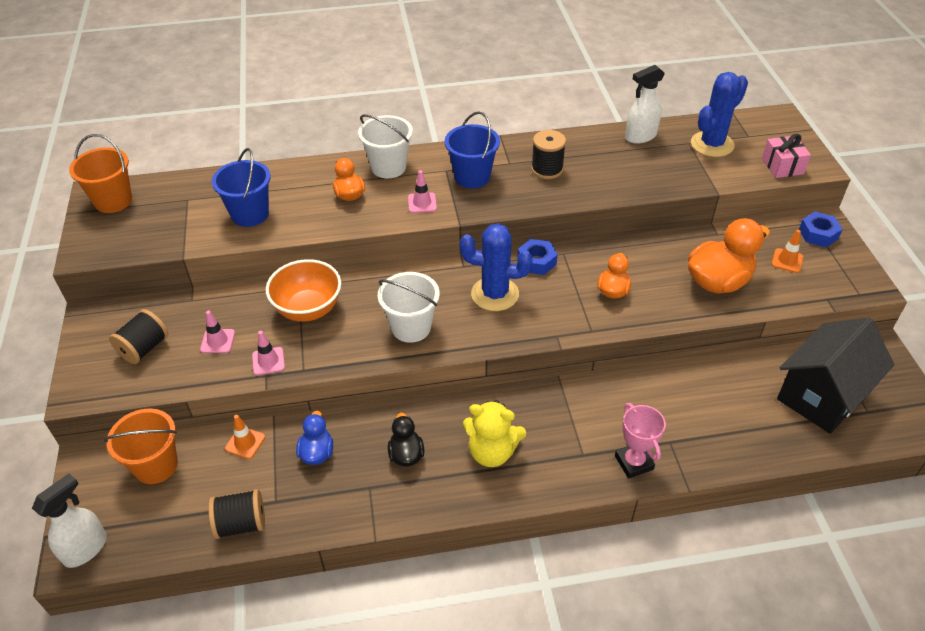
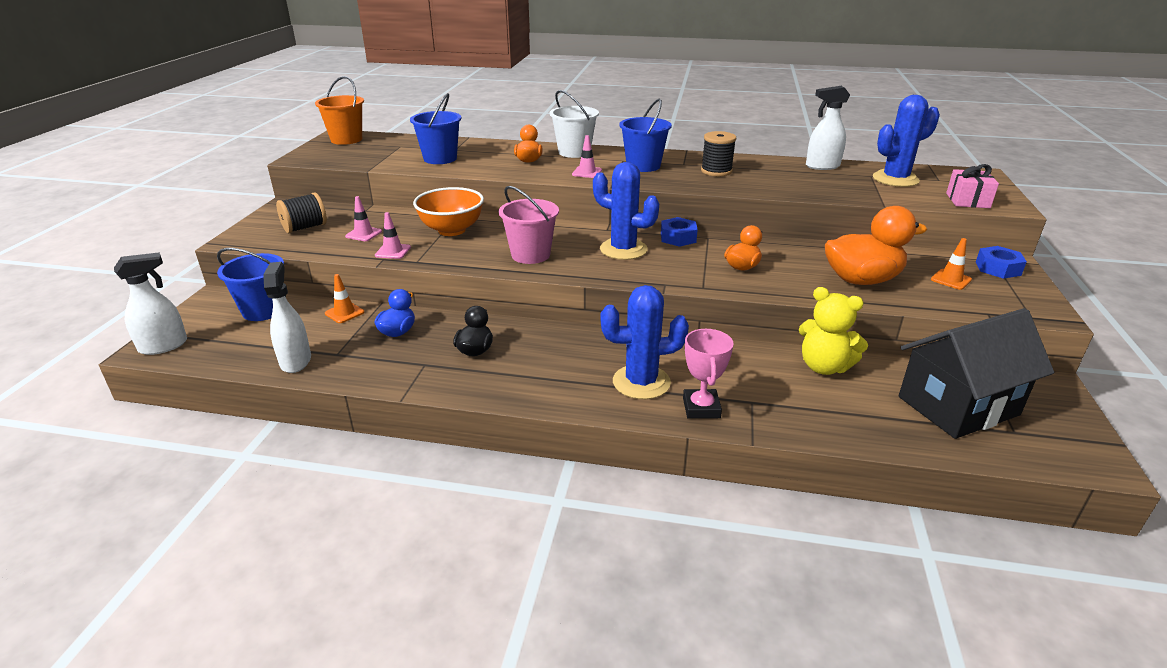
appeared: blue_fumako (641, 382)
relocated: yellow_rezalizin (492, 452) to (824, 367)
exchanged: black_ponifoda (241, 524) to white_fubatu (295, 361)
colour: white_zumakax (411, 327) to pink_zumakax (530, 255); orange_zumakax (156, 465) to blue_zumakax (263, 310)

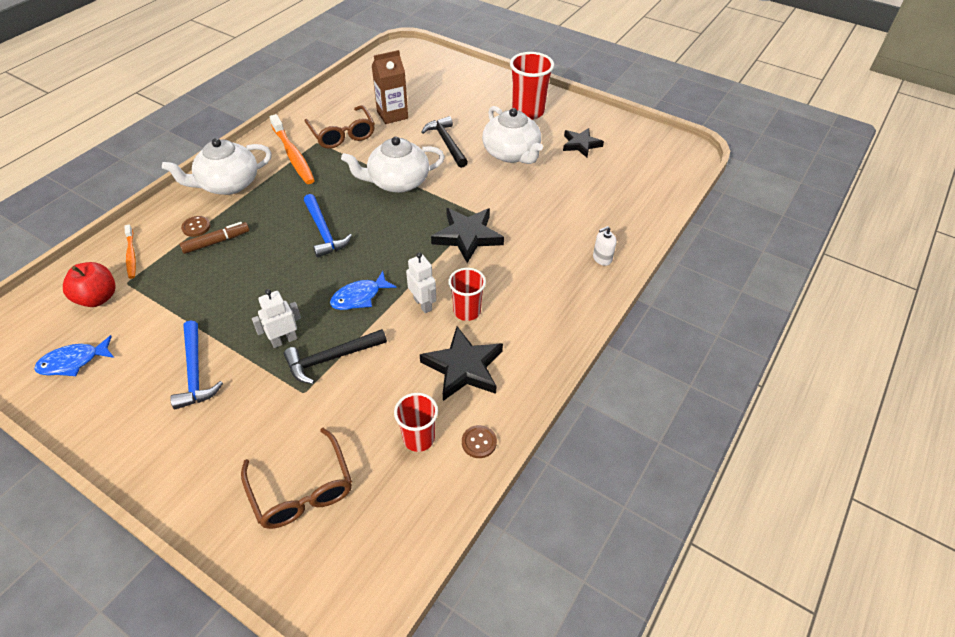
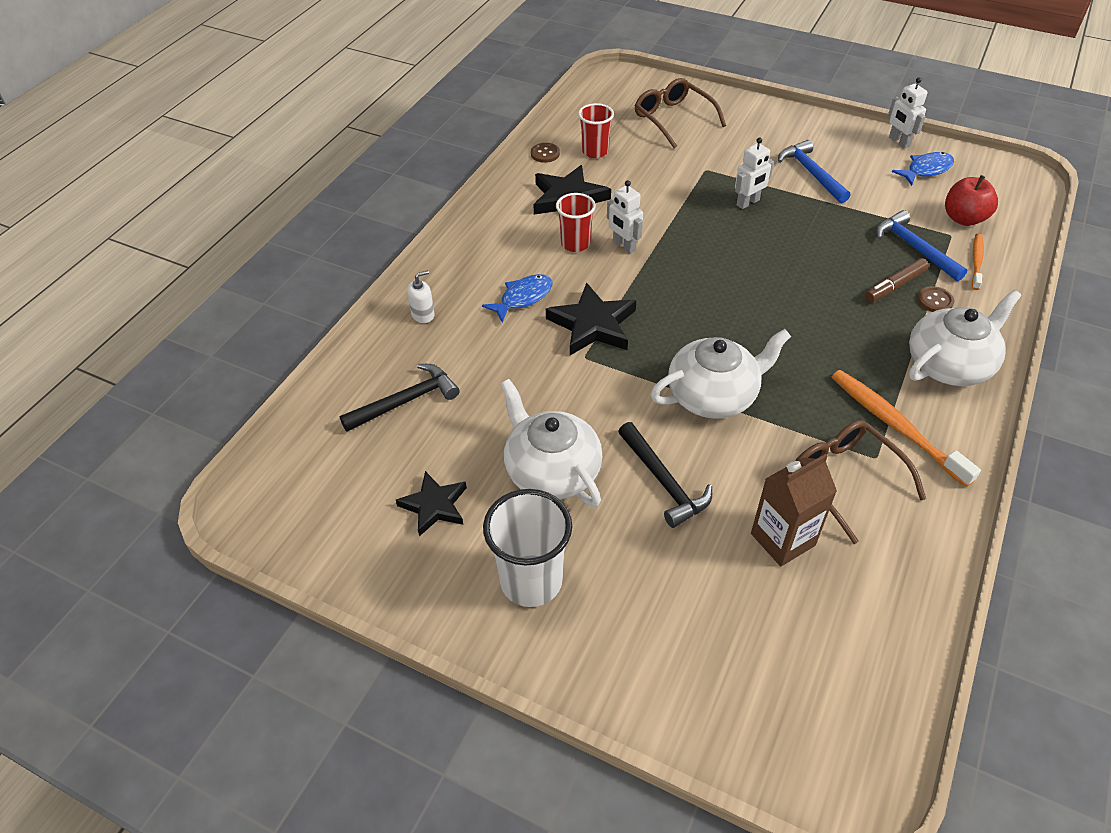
appeared: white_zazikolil (898, 142)
relocated: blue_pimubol (324, 232) to (914, 248); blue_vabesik (359, 297) to (523, 298); black_pimubol (331, 358) to (406, 401)
colour: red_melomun (528, 112) to white_melomun (531, 581)
spun: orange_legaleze (131, 255) = (976, 261) 45 degrees clockwise

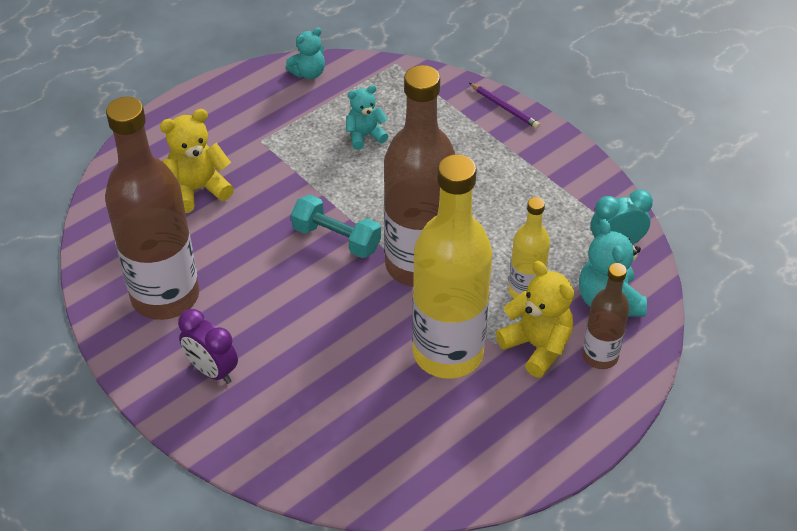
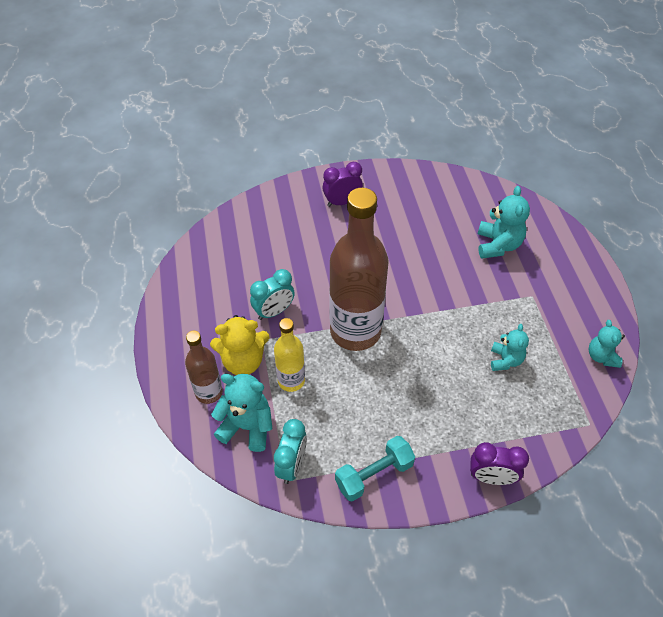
missing: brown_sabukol (165, 296)
relocated: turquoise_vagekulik (336, 238) to (374, 474)
exchanged: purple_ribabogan (504, 108) to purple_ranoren (491, 477); yellow_sabukol (448, 353) to turquoise_ranoren (274, 311)
colour: yellow_rezalizin (197, 189) to turquoise_rezalizin (498, 245)

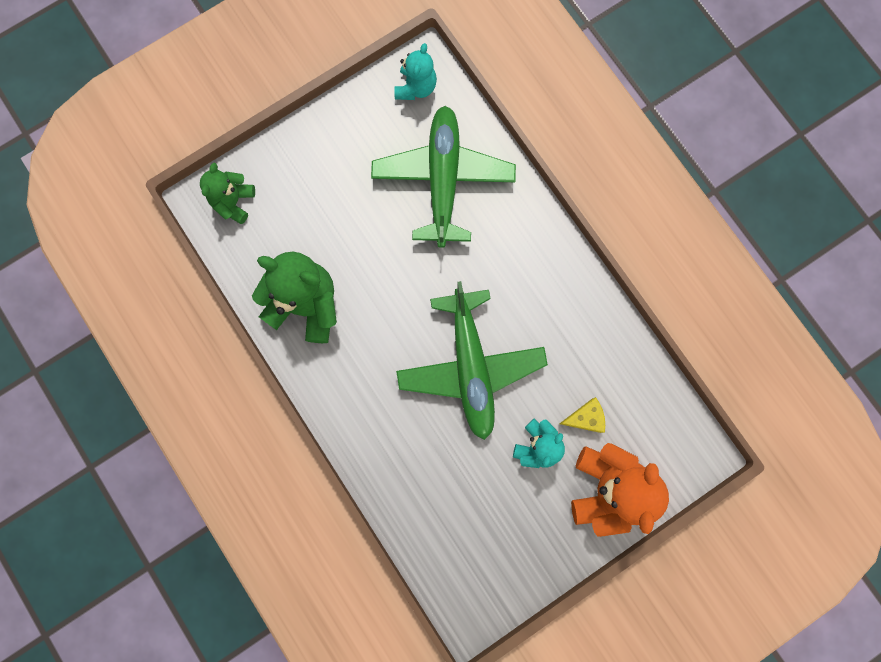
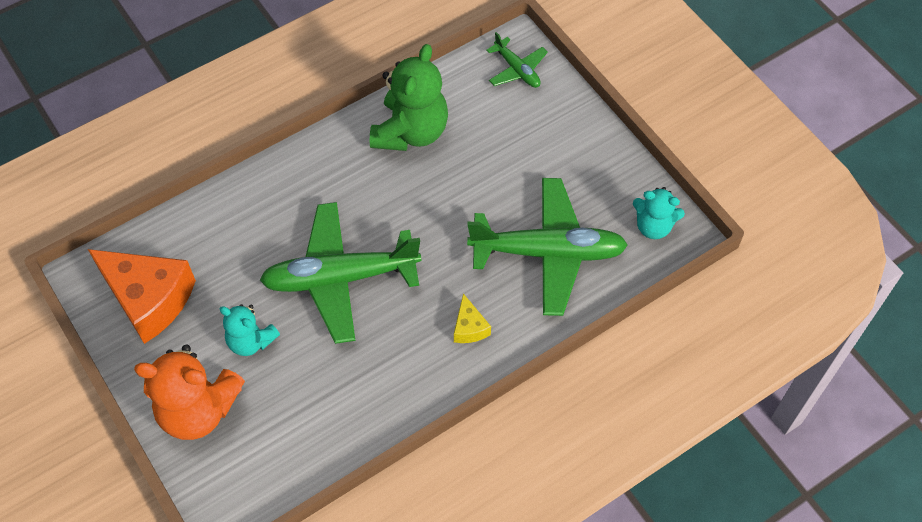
appeared: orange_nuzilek (149, 299)
relocated: yellow_nuzilek (585, 418) to (469, 327)
exchanged: green_rezalizin (233, 202) to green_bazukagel (517, 70)

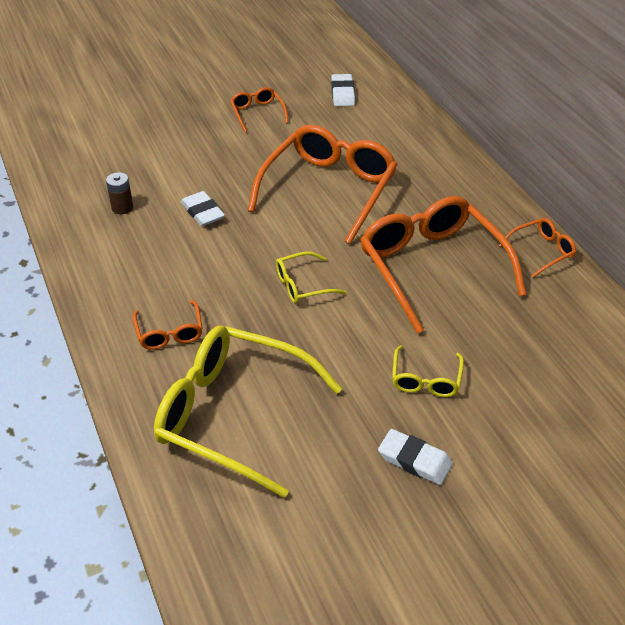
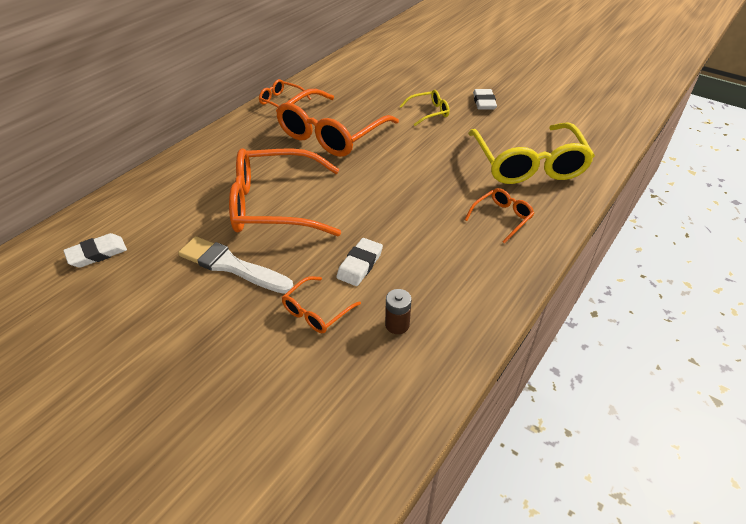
missing: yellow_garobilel (303, 285)
appeared: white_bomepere (231, 266)
relocated: orange_garobilel (257, 113) to (316, 311)

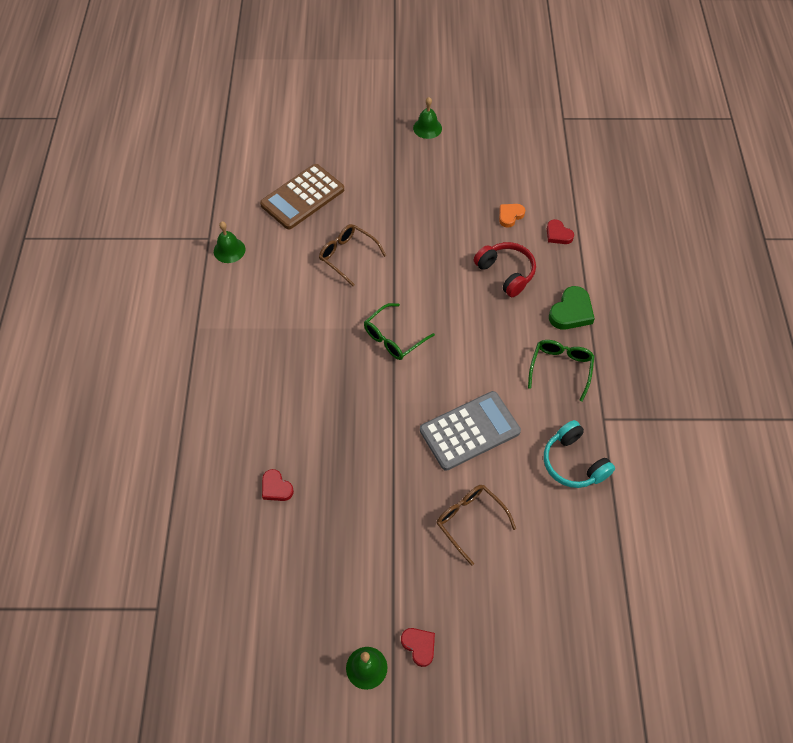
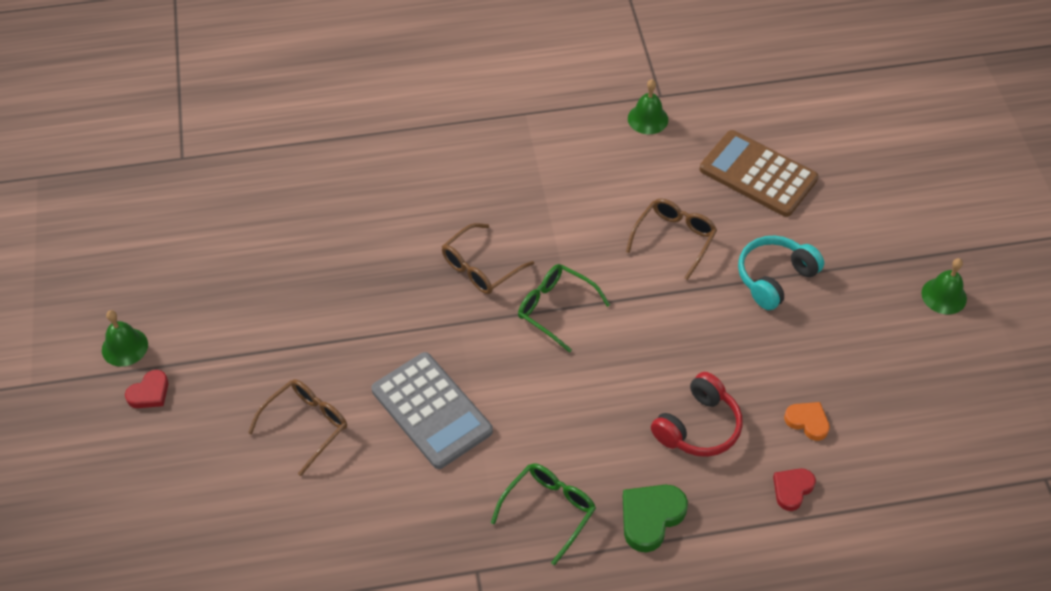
missing: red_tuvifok (276, 488)
appeared: brown_garobilel (481, 267)
relocated: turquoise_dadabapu (573, 462) to (774, 278)
spun: green_tuvifok (571, 312) = (651, 517) 105 degrees clockwise; green_garobilel (560, 368) = (549, 510) 60 degrees counterclockwise

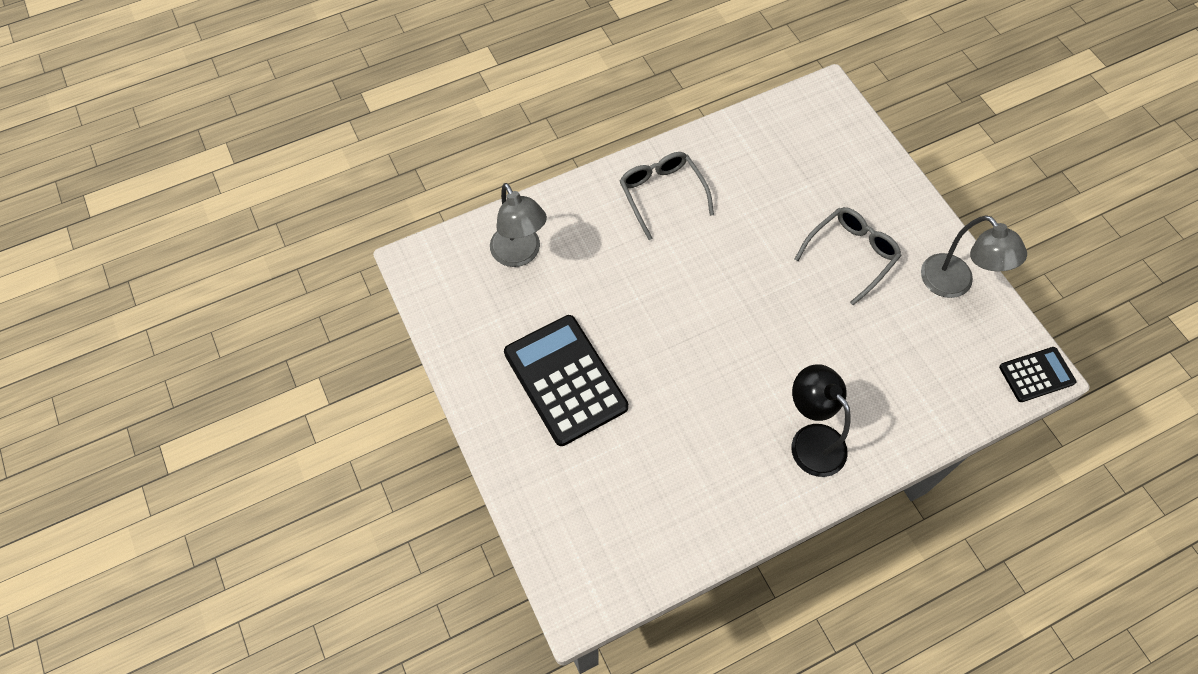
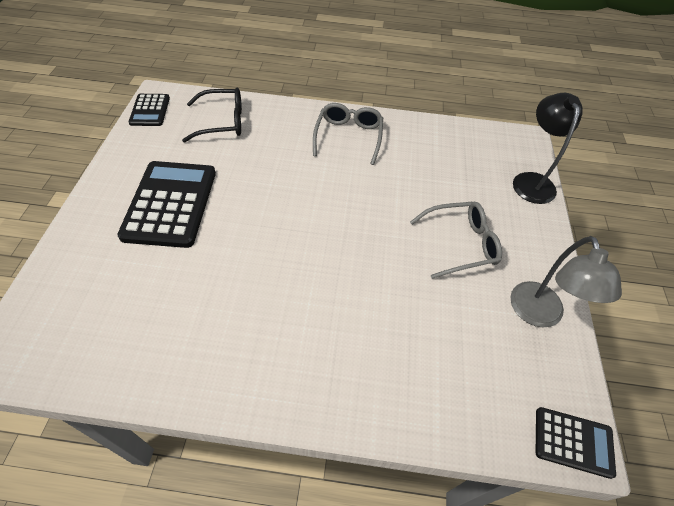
appeared: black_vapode (150, 110)
relocated: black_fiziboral (810, 440) to (531, 181)
exchanged: grey_fiziboral (520, 254) to black_garobilel (222, 122)

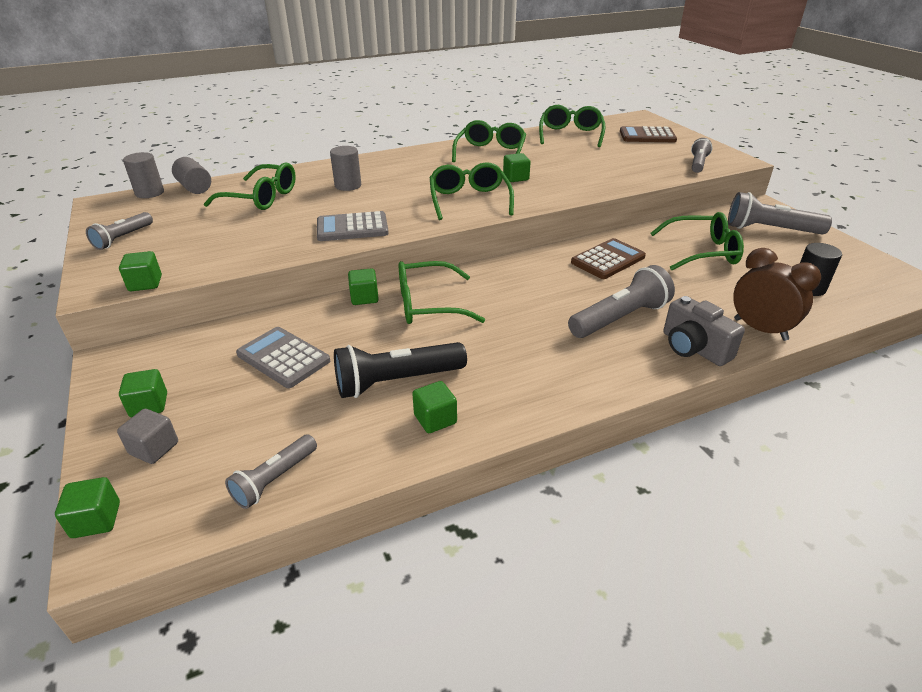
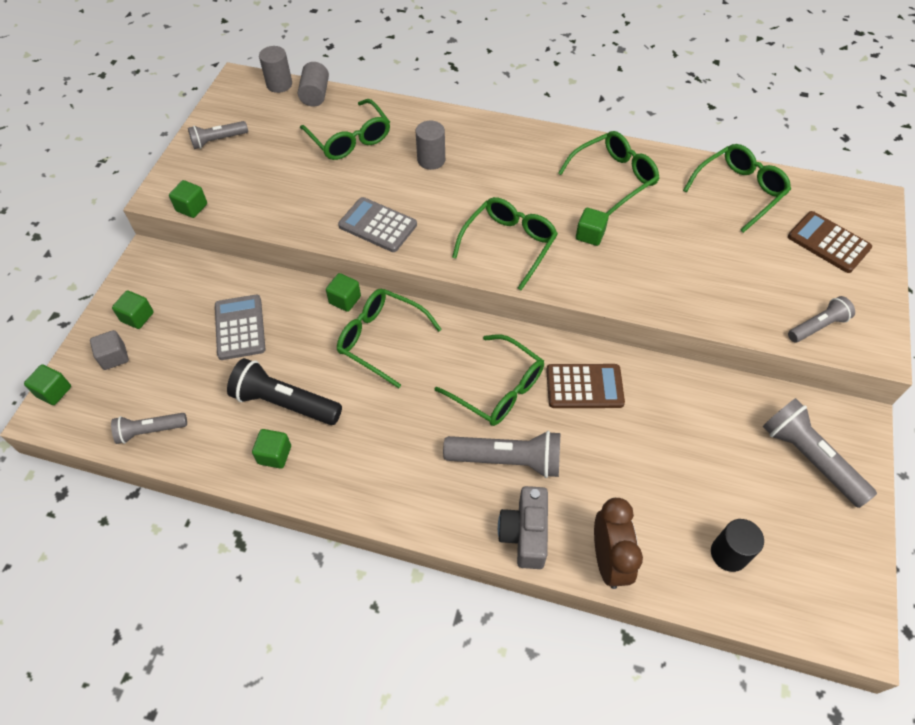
relocated: green_garobilel (701, 252) to (497, 389)

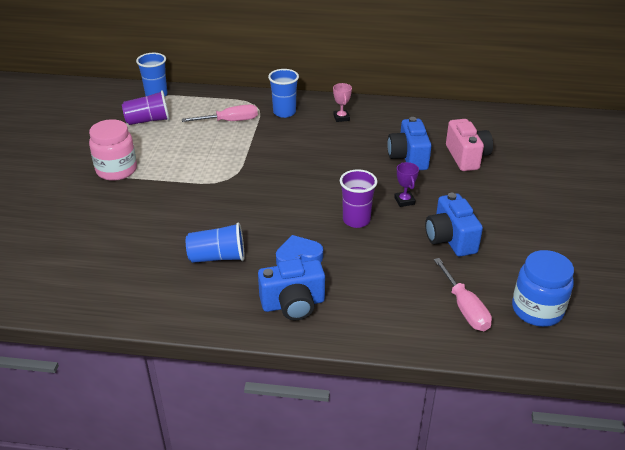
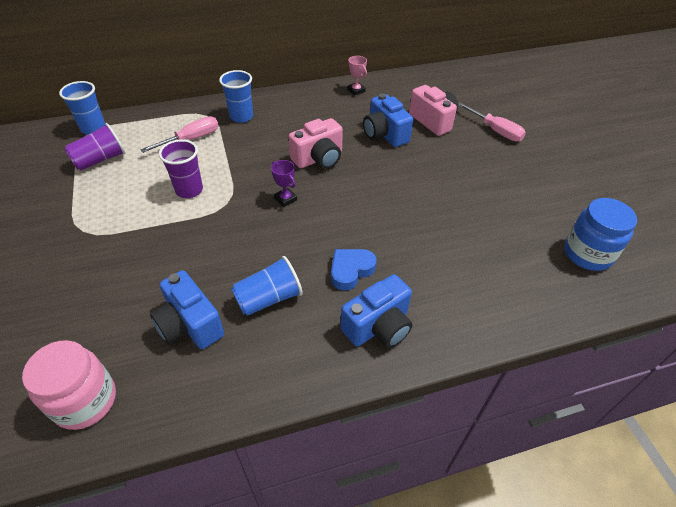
appeared: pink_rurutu (319, 159)
relocated: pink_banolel (341, 118) to (356, 90); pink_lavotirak (116, 170) to (85, 401); purple_banolel (404, 201) to (285, 199); purple_melomun (356, 220) to (189, 190); blue_rurutu (450, 239) to (190, 325); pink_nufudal (464, 308) to (495, 131)

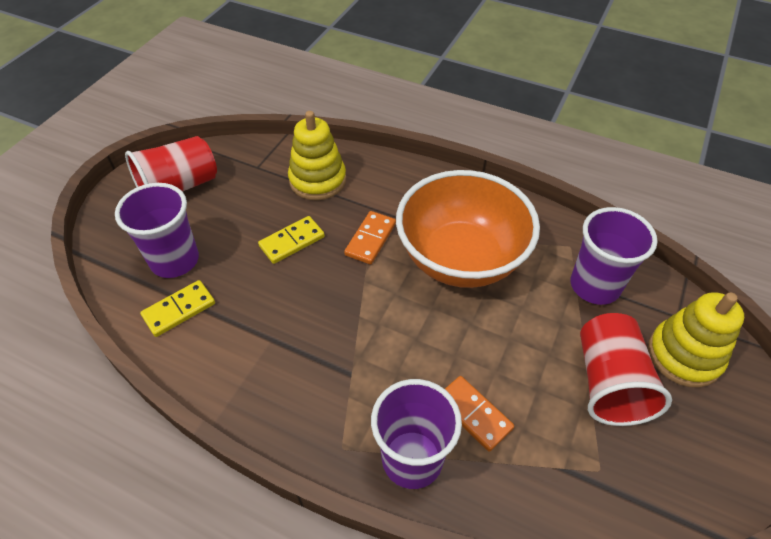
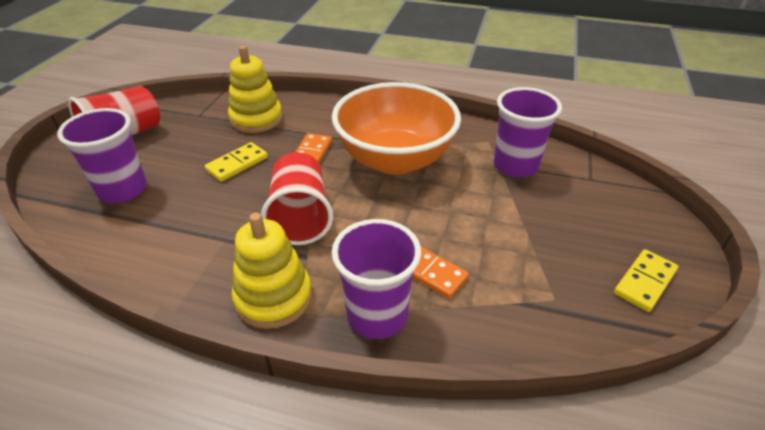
relocated: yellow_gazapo (179, 310) to (644, 282); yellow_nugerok (684, 355) to (273, 297); red_melomun (608, 382) to (300, 216)

